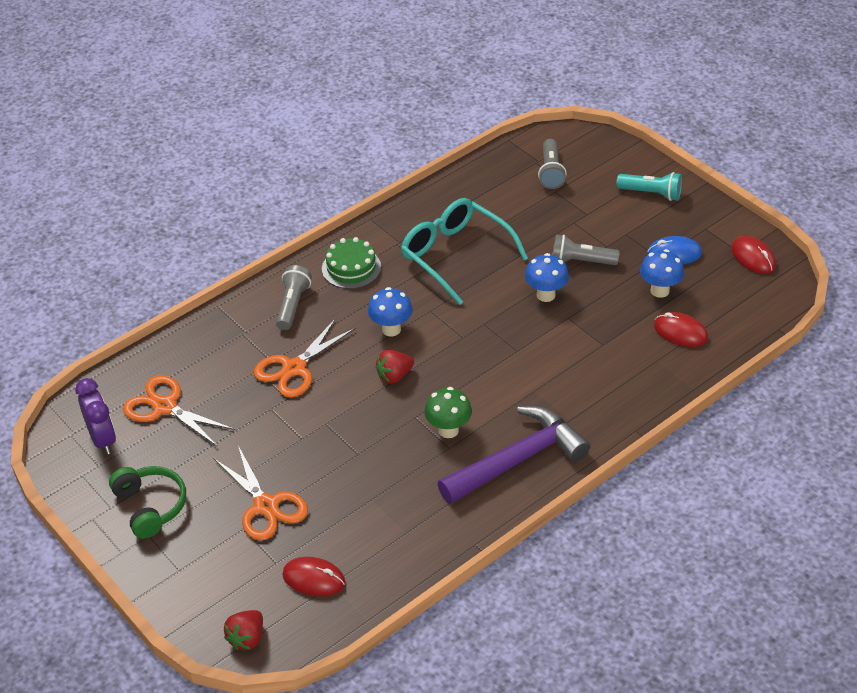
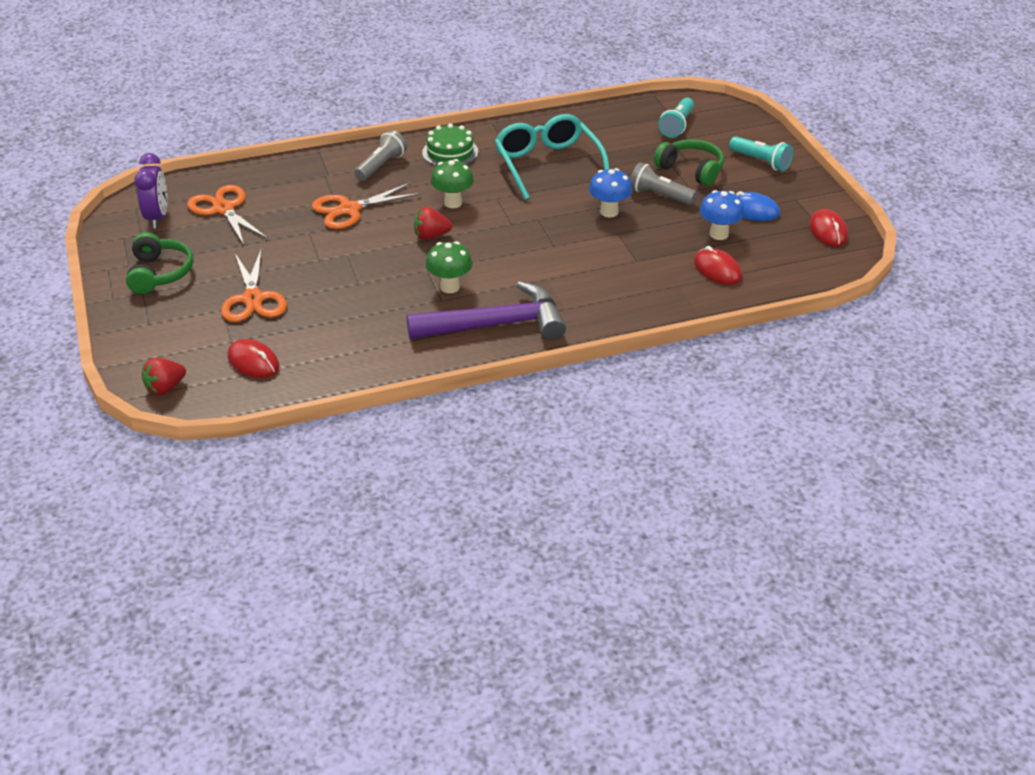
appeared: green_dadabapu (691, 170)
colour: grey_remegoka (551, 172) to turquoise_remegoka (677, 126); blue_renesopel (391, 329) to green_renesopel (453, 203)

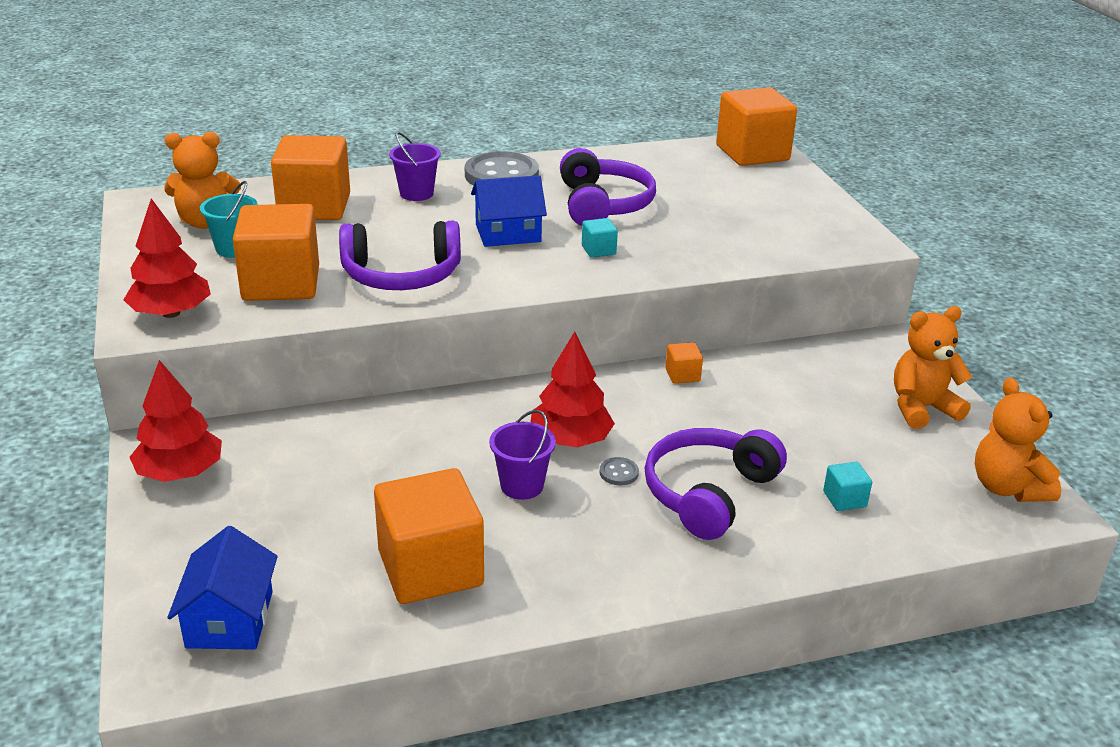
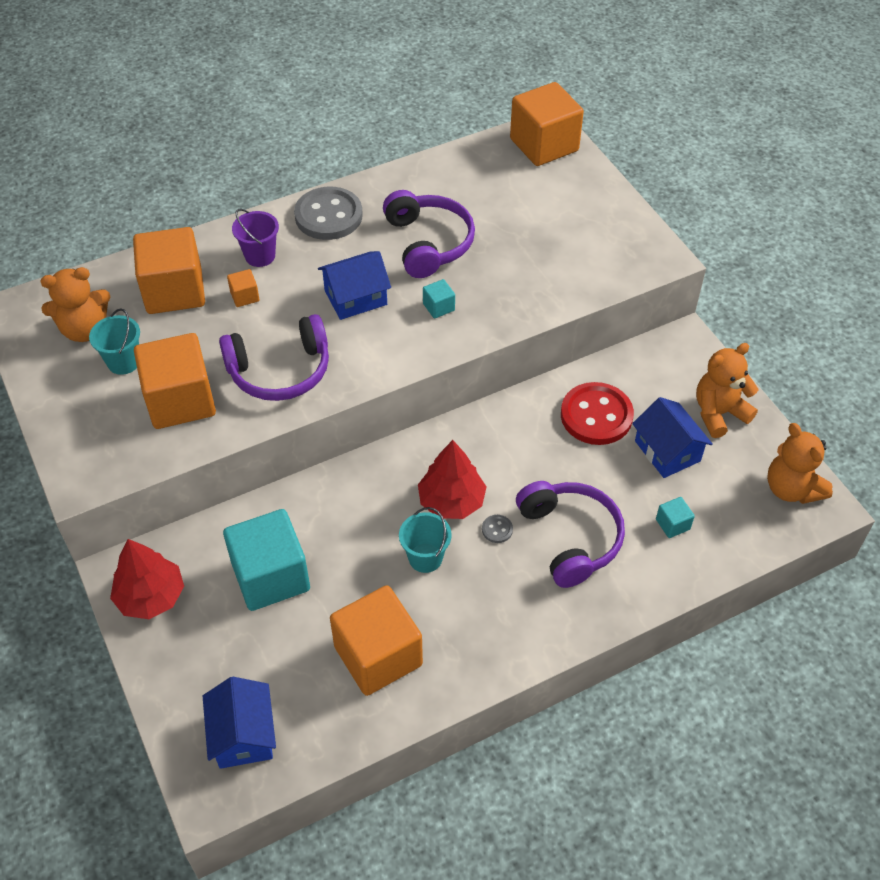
missing: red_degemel (171, 313)
appeared: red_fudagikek (596, 416); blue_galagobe (667, 451); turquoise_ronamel (270, 576)
relocated: orange_ronamel (682, 375) to (245, 296)
colour: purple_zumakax (522, 486) to turquoise_zumakax (425, 558)
spun: purple_dadabapu (709, 493) = (570, 538) 135 degrees clockwise

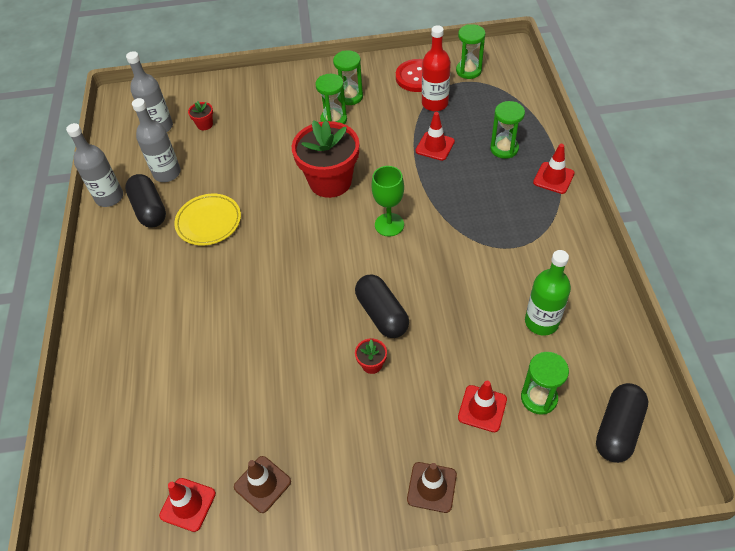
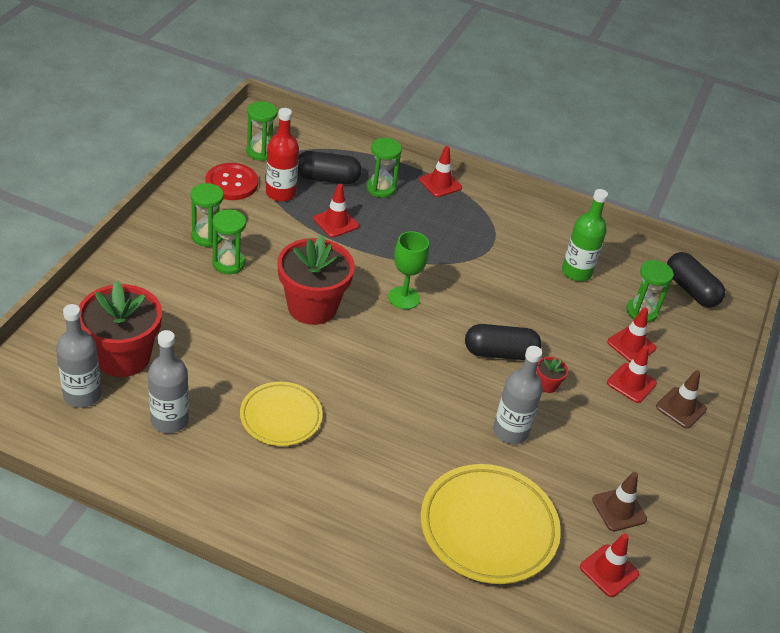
appeared: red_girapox (631, 383); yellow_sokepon (488, 528)
relocated: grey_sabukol (109, 197) to (510, 431); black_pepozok (149, 209) to (327, 178)
size: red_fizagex (205, 124) = (123, 357) x2.46

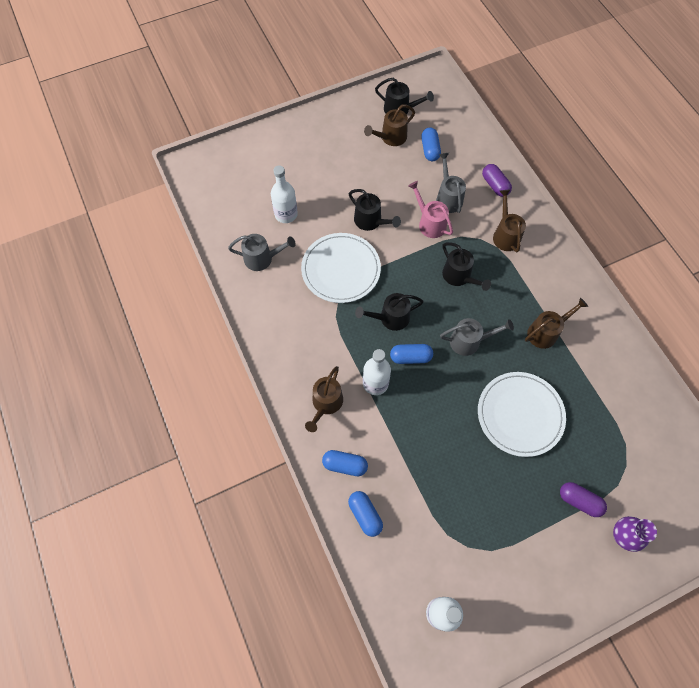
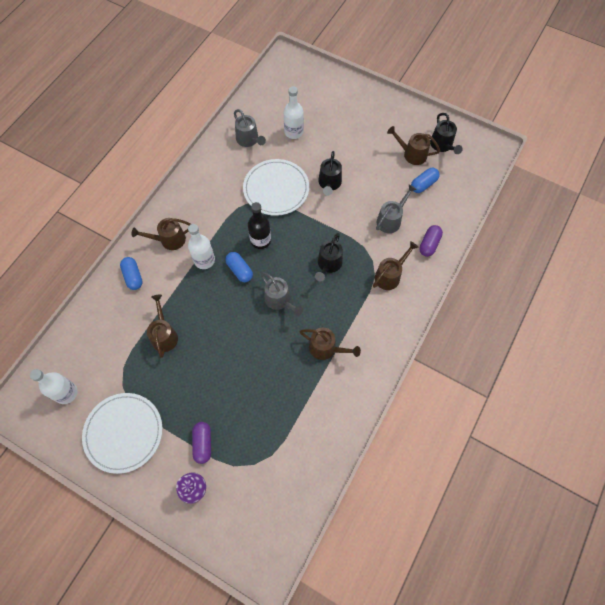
missing: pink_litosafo (429, 223); blue_pepozok (365, 515)
appeared: brown_litosafo (164, 335)
relocated: white_sokepon (520, 414) to (123, 433)
exchanged: black_litosafo (390, 318) to black_sabukol (260, 240)

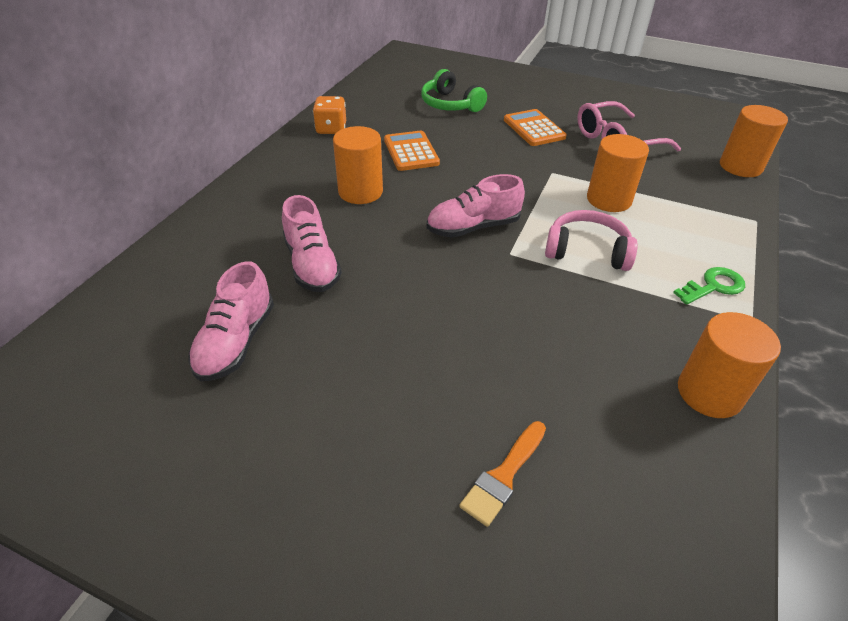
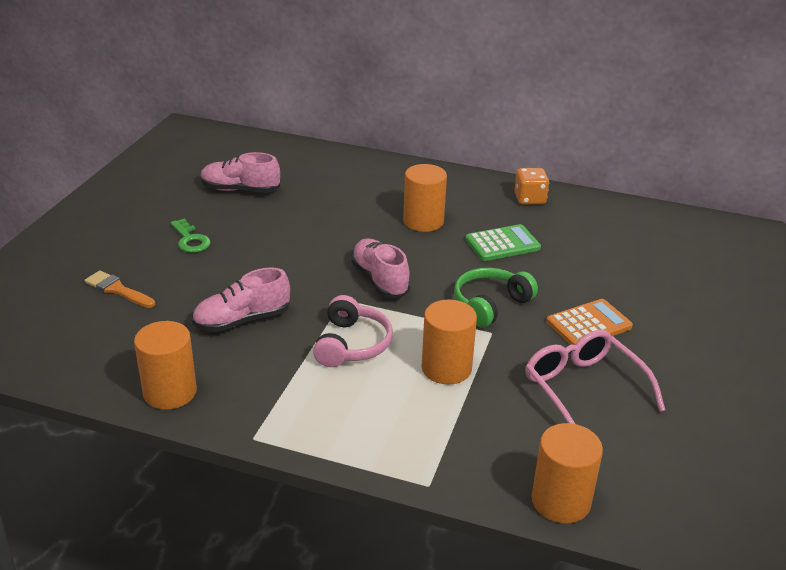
relocated: green_dadabapu (450, 104) to (490, 304); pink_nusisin (312, 265) to (242, 320); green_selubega (713, 286) to (190, 240)
colour: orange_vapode (411, 152) to green_vapode (502, 244)

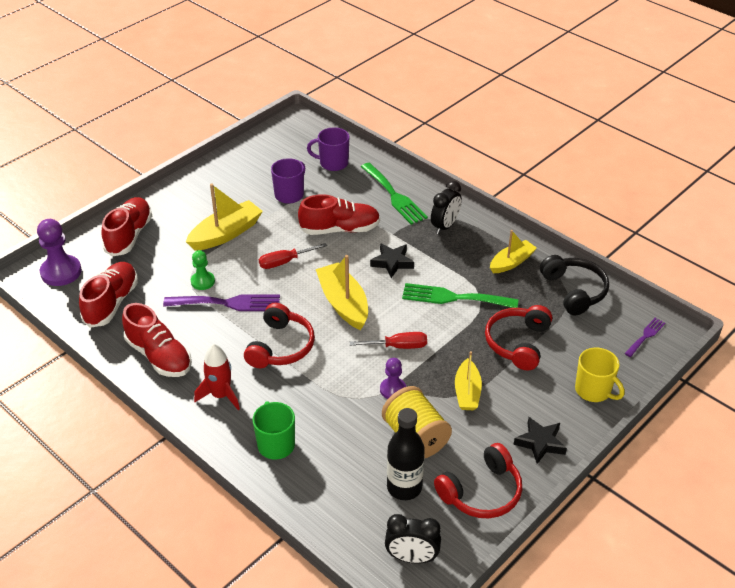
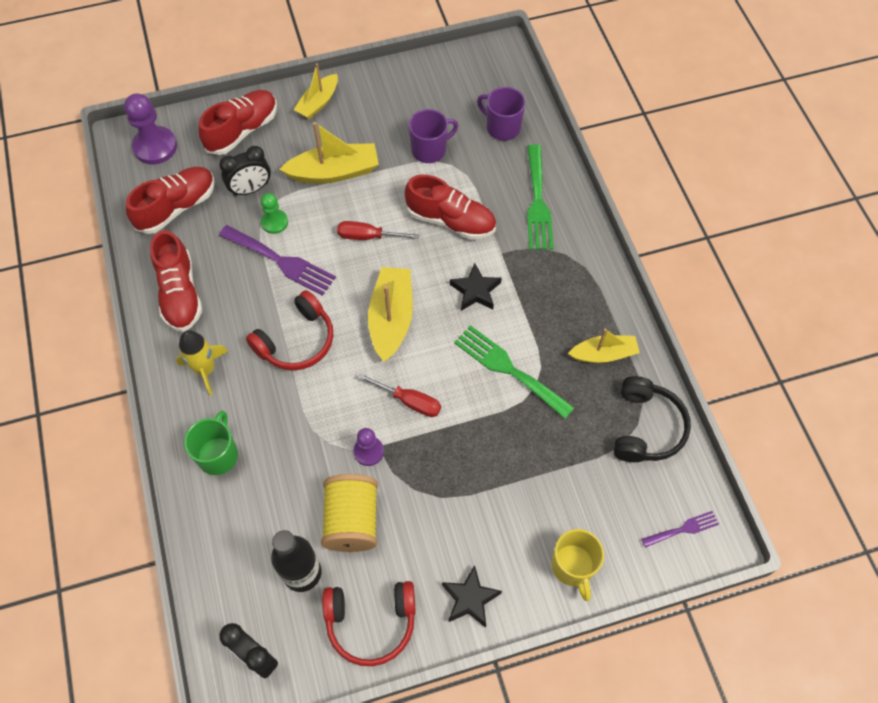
missing: red_dadabapu (518, 343)
relocated: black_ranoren (445, 226) to (251, 189); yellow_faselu (467, 392) to (318, 103)
colour: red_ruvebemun (221, 395) to yellow_ruvebemun (205, 370)

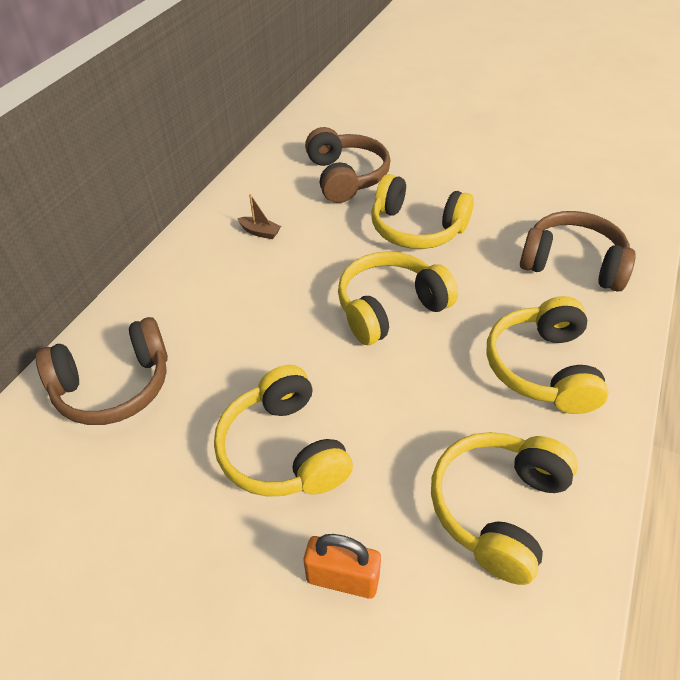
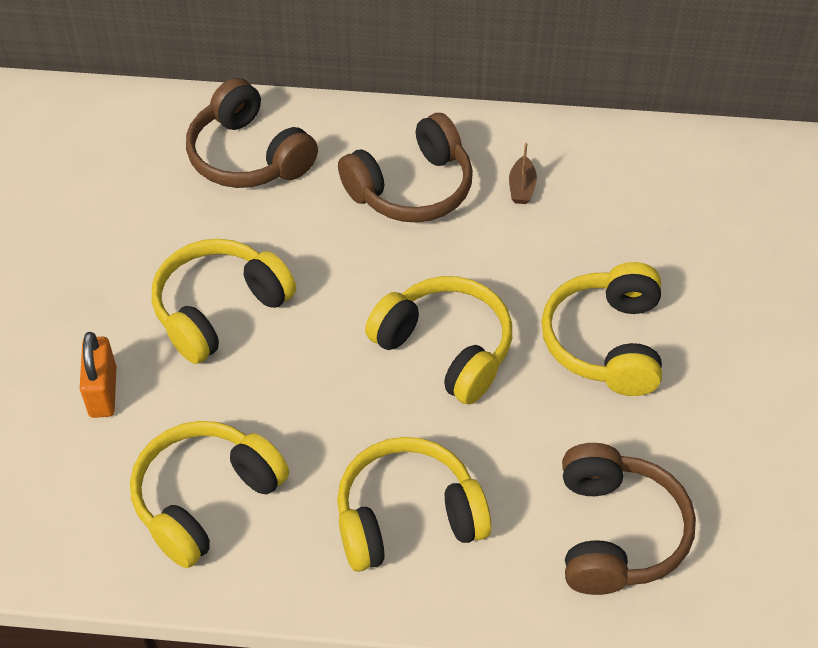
relocated: brown_dadabapu (345, 177) to (411, 188)
spun: yellow_dadabapu (498, 508) = (206, 499) 60 degrees counterclockwise

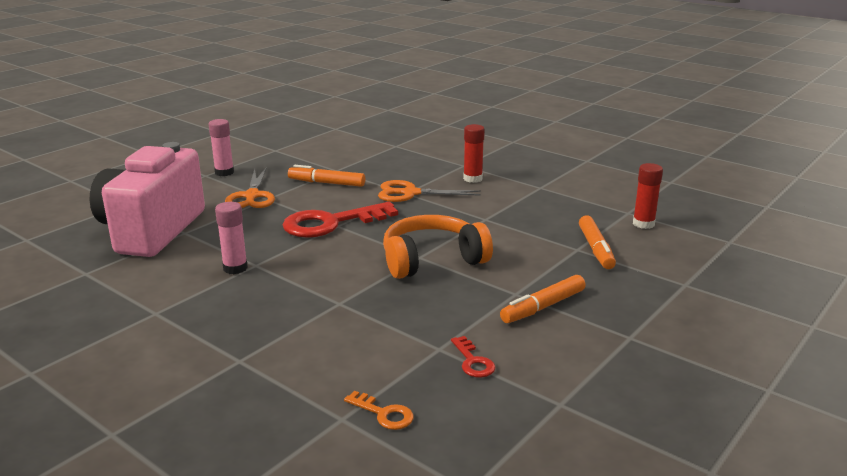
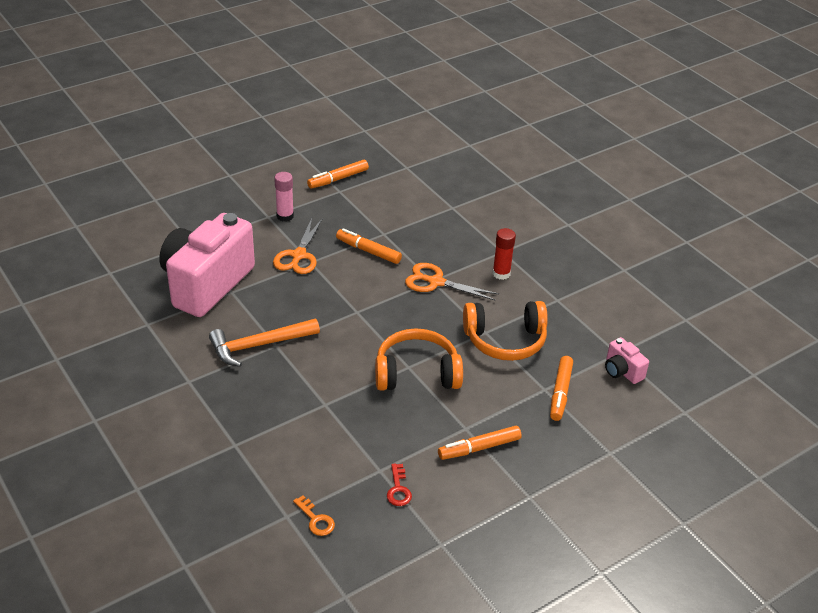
missing: red_selubega (331, 223)
appeared: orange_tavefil (338, 179); orange_dadabapu (505, 340)
exchanged: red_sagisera (643, 224) to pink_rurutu (622, 371); pink_sagisera (235, 268) to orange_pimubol (259, 345)

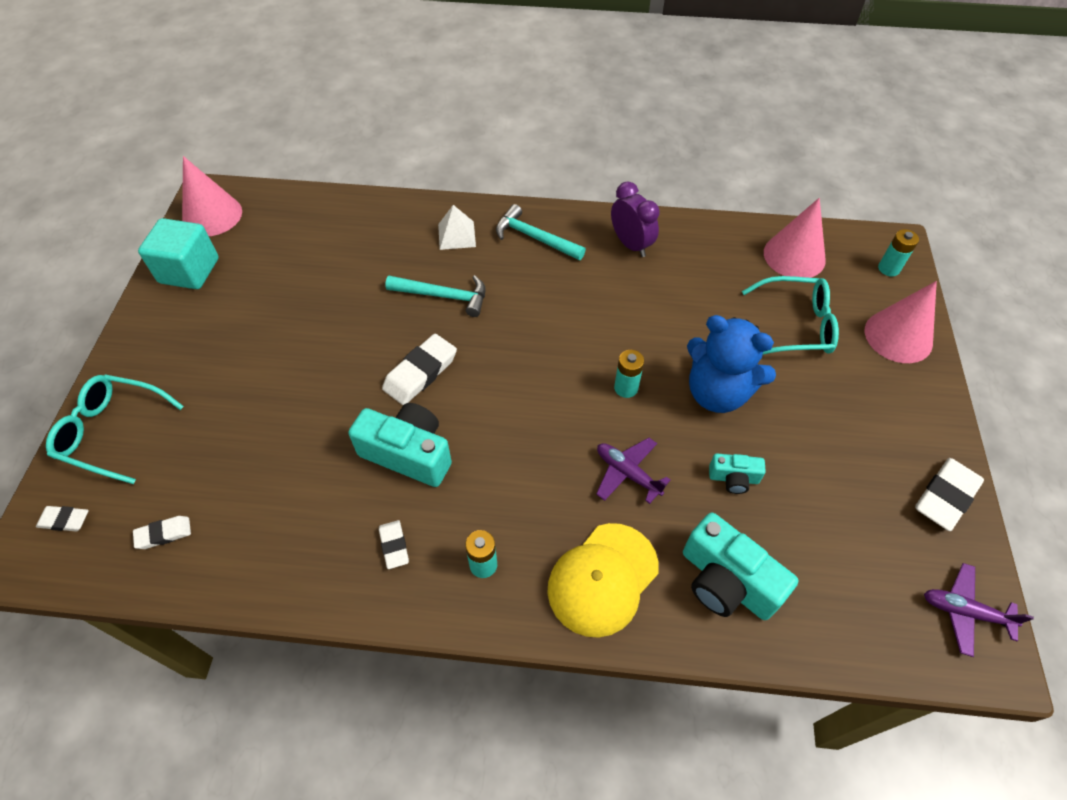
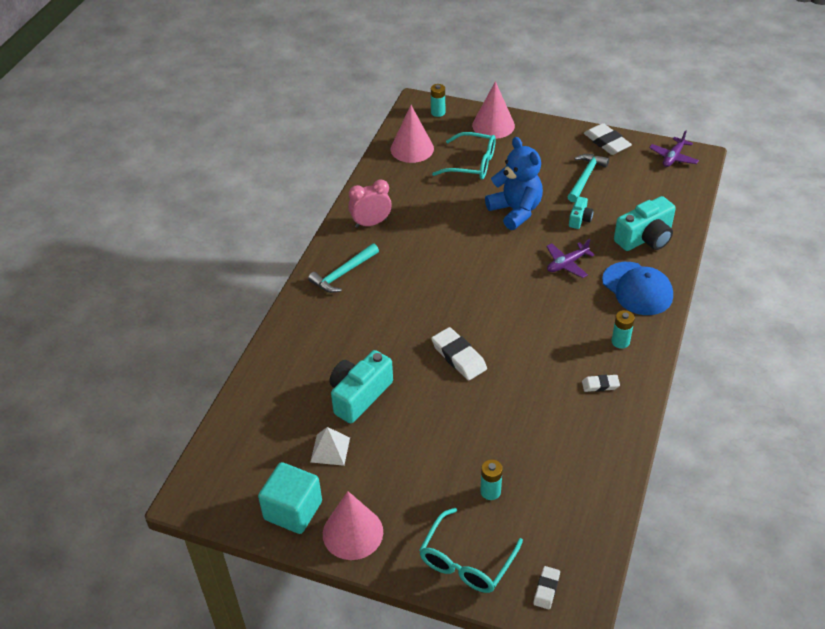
missing: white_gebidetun (164, 534)
relocated: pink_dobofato (212, 215) to (352, 533); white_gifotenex (456, 235) to (330, 449); turquoise_pimubol (443, 296) to (585, 177); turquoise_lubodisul (626, 388) to (490, 491); turquoise_rurutu (408, 453) to (359, 395)
colour: purple_ranoren (631, 244) to pink_ranoren (371, 223); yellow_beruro (603, 579) to blue_beruro (637, 289)
spun: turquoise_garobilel (796, 325) = (472, 164) 90 degrees clockwise; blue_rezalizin (717, 392) = (515, 211) 75 degrees counterclockwise

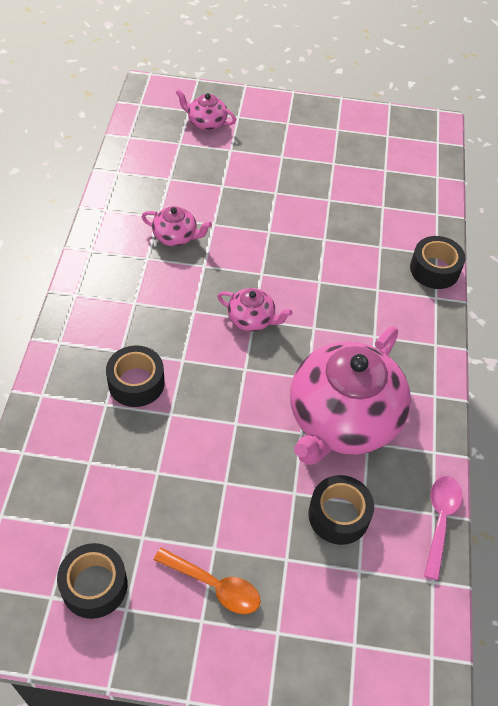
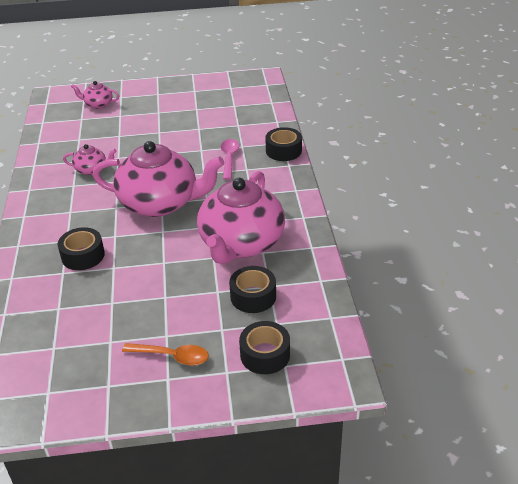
relocated: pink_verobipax (440, 520) to (229, 158); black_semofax (94, 585) to (265, 354)
size: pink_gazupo (252, 319) = (160, 203) x2.27

